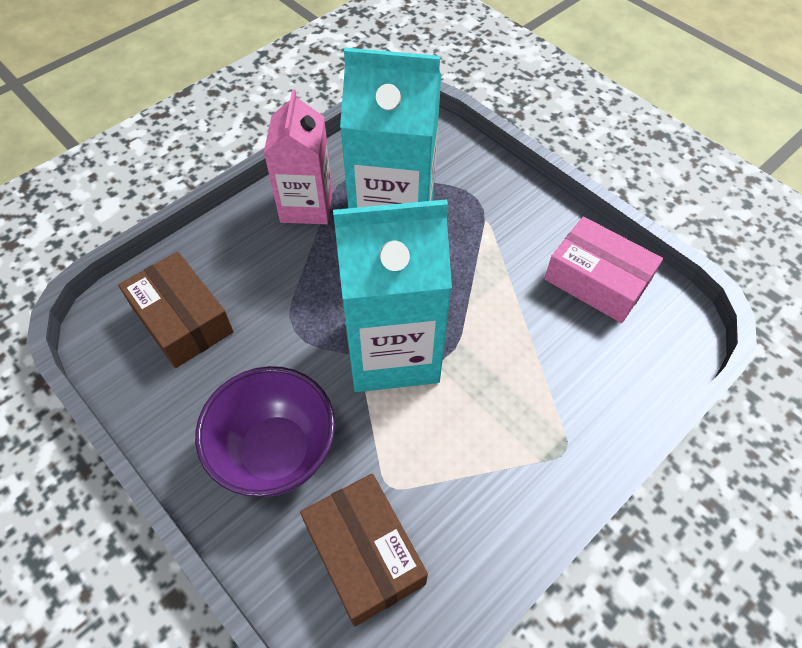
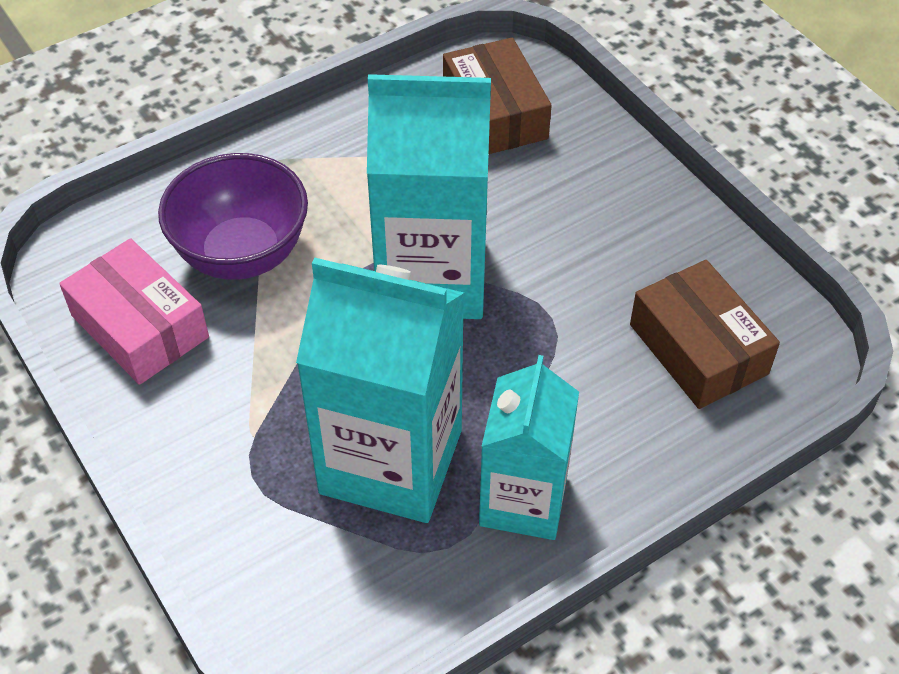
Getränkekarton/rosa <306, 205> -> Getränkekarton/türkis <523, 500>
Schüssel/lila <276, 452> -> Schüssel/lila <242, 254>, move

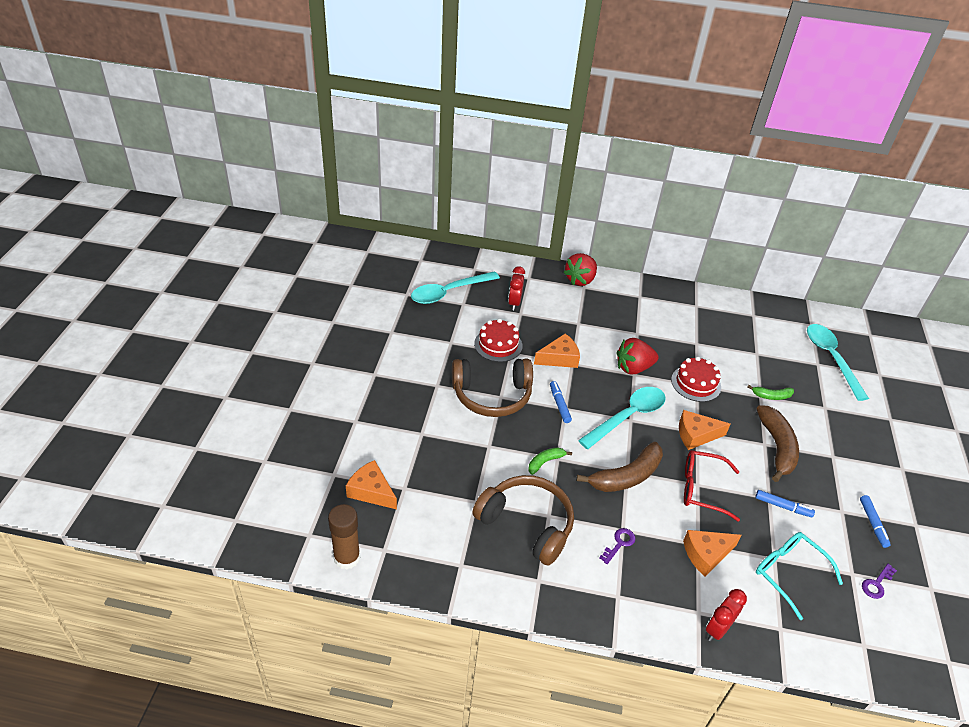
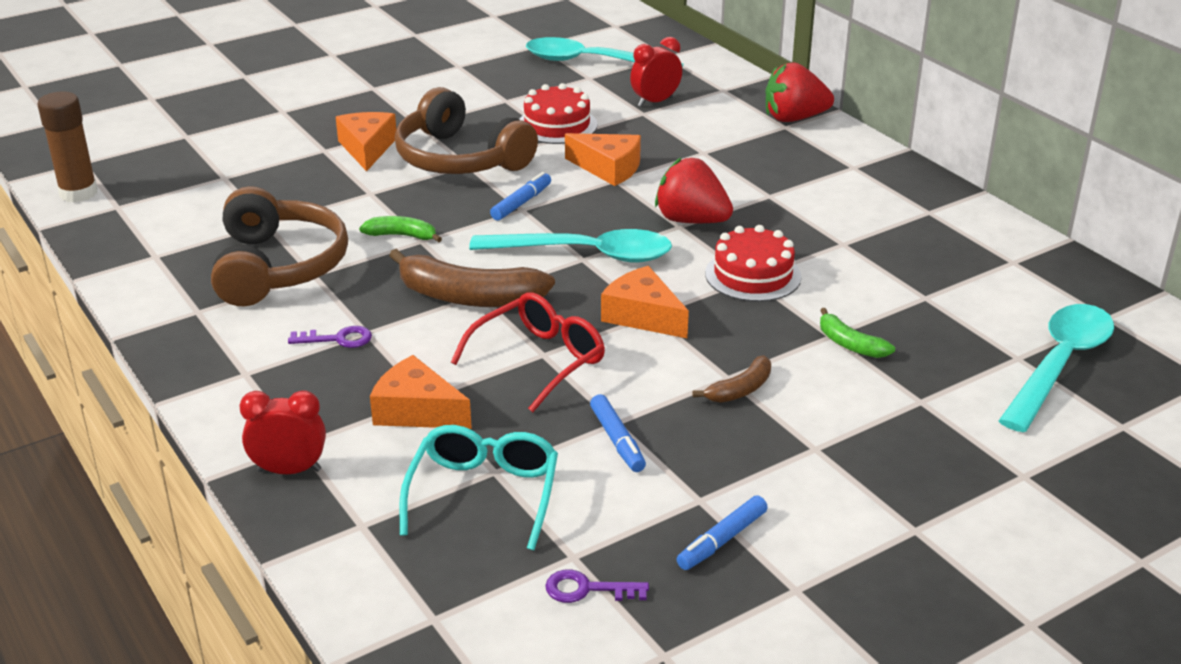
Banane/braun <776, 447> -> Banane/braun <740, 389>, x0.52
Brille/rot <701, 489> -> Brille/rot <539, 360>, 75 degrees clockwise
Käse/orange <371, 491> -> Käse/orange <367, 148>, move

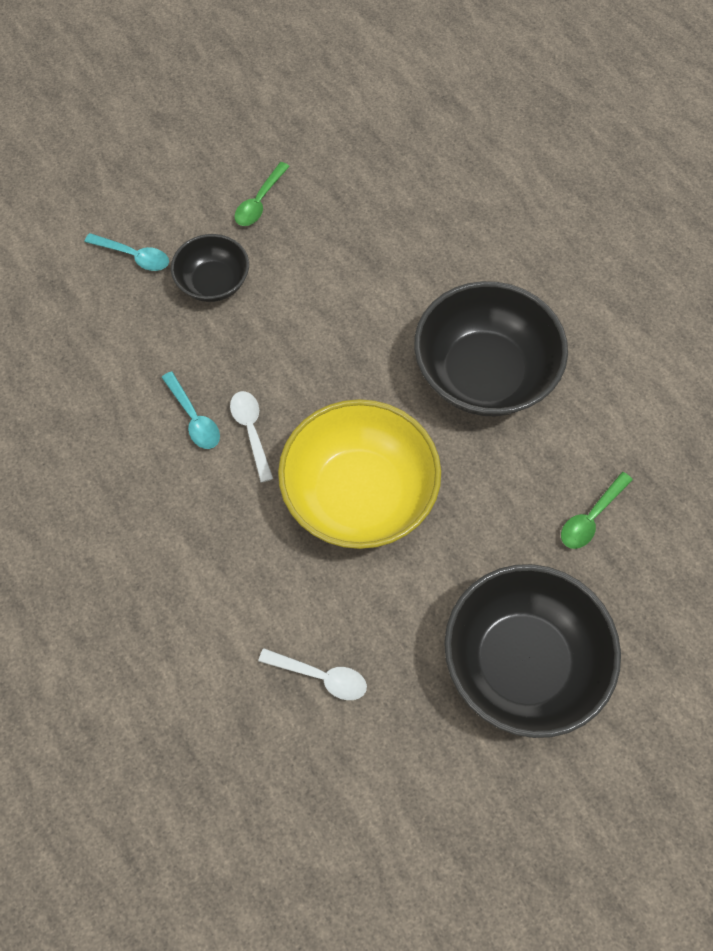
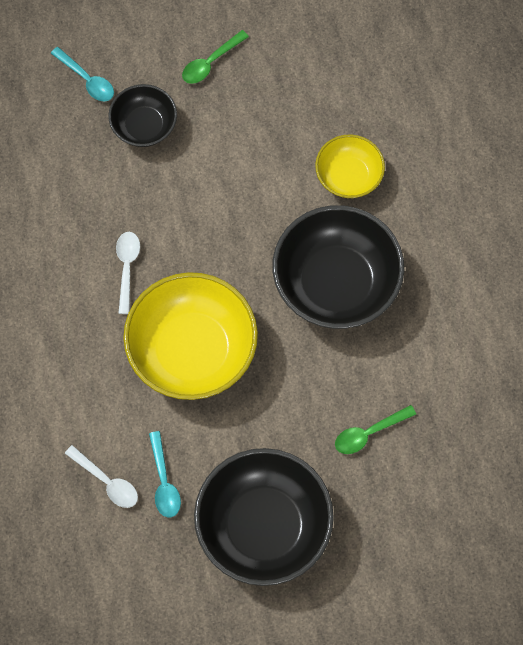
Löffel/türkis <193, 417> -> Löffel/türkis <164, 481>, move
none -> Schüssel/gelb <348, 176>

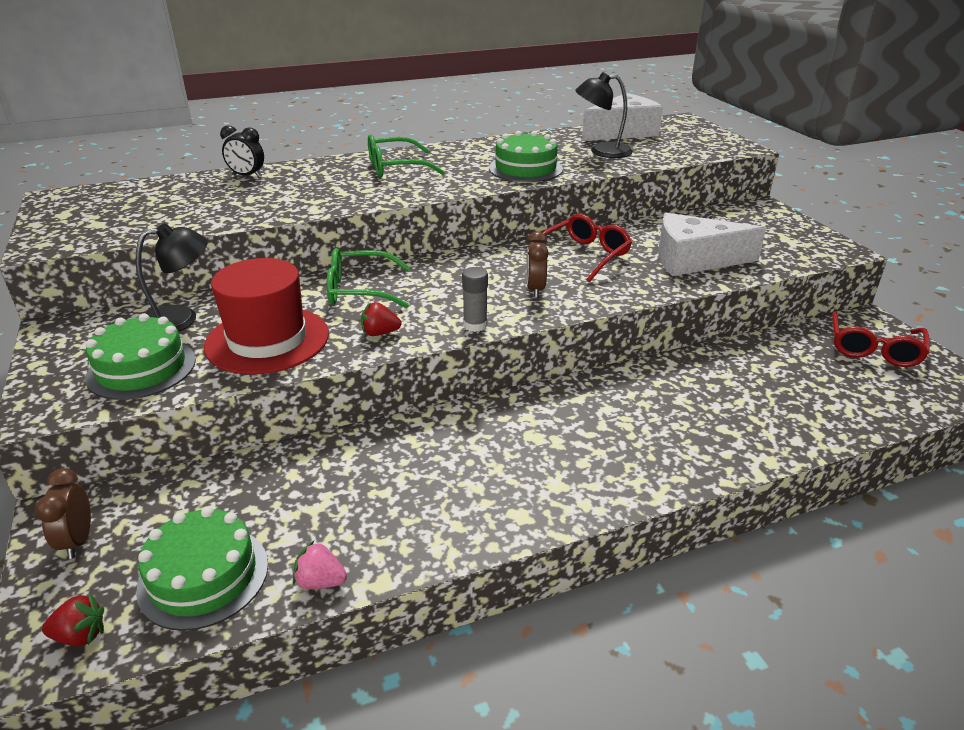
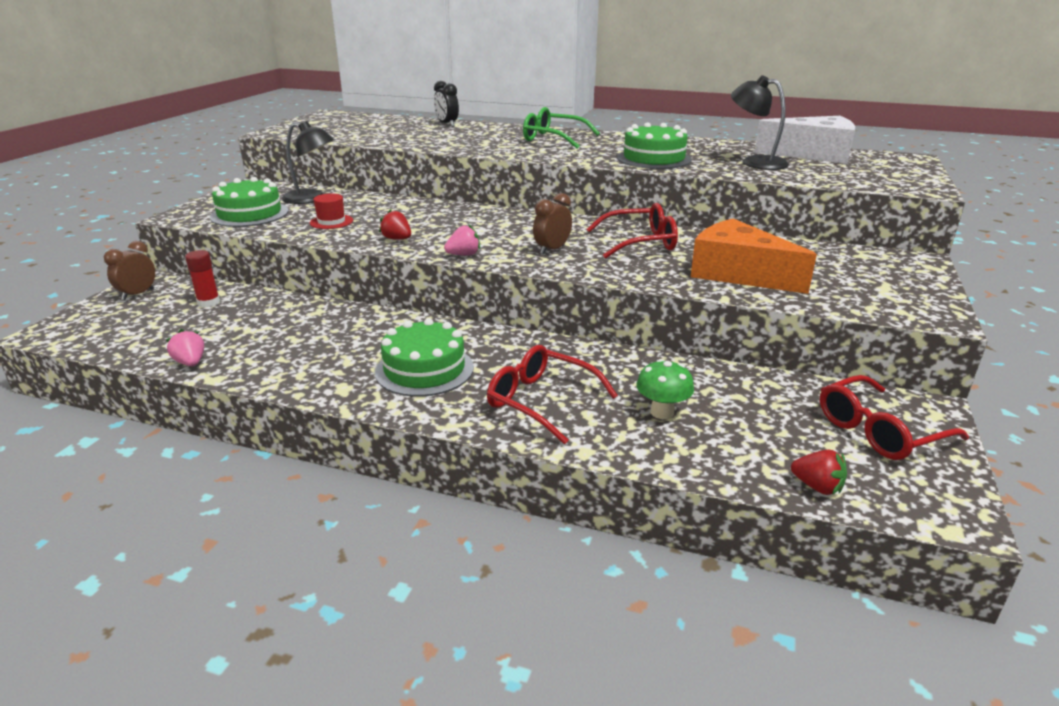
Käse/weiß <694, 260> -> Käse/orange <738, 273>
Brille/grün <358, 290> -> none
Hut/rot <267, 340> -> Hut/rot <331, 222>, x0.44
Klebestift/grau <475, 325> -> Erdbeere/rosa <464, 255>
Kuchen/grün <203, 576> -> Kuchen/grün <424, 369>, move
Erdbeere/rot <80, 635> -> Erdbeere/rot <817, 487>, move
none -> Klebestift/rot <208, 303>
none -> Brille/rot <540, 401>
none -> Pilz/grün <662, 412>

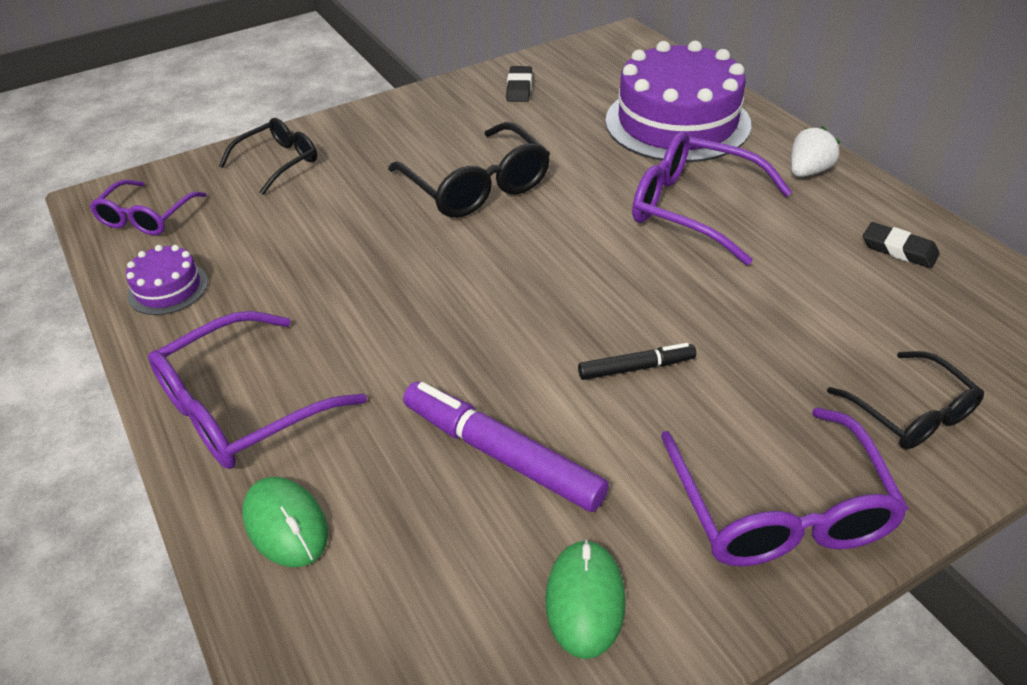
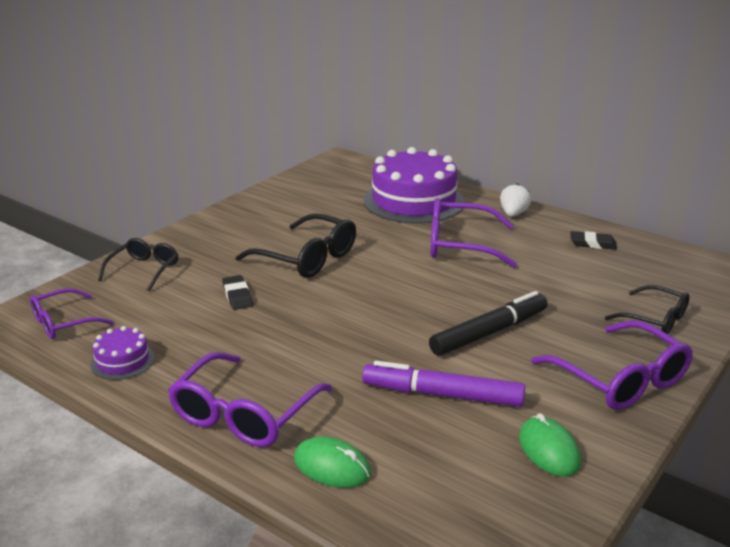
Radiergummi/schwarz <519, 88> -> Radiergummi/schwarz <237, 296>, move
Brille/lila <146, 217> -> Brille/lila <63, 323>, 60 degrees clockwise
Filzstift/schwarz <636, 368> -> Filzstift/schwarz <489, 332>, x1.80

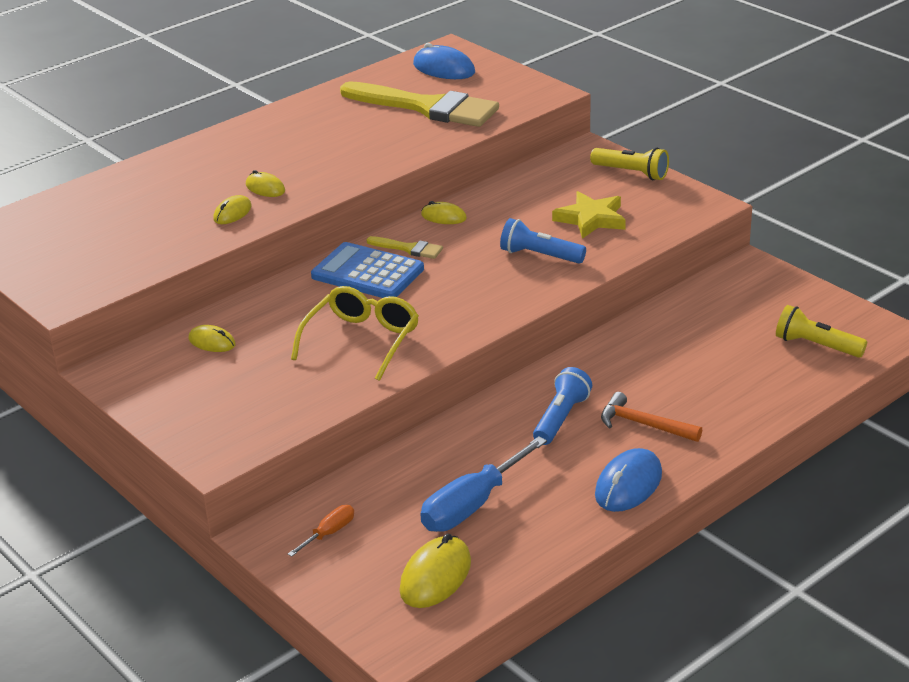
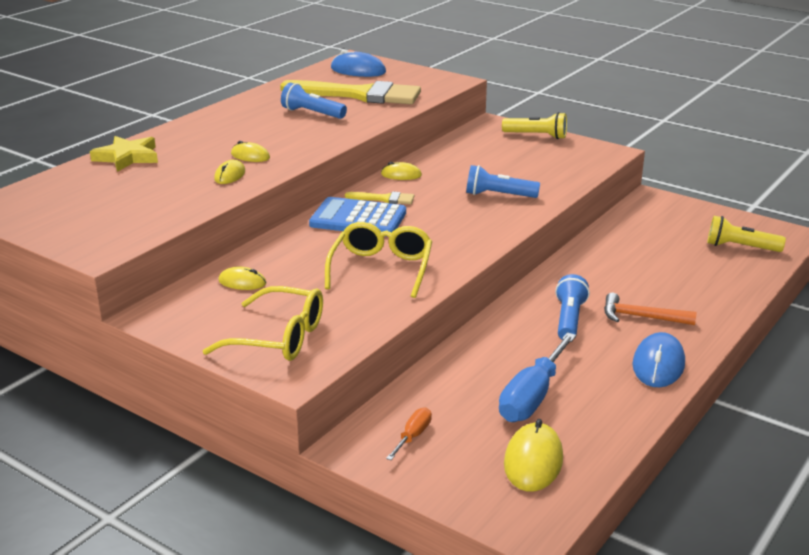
Stern/gelb <591, 219> -> Stern/gelb <127, 157>, move
none -> Taschenlampe/blau <312, 113>
none -> Brille/gelb <279, 338>

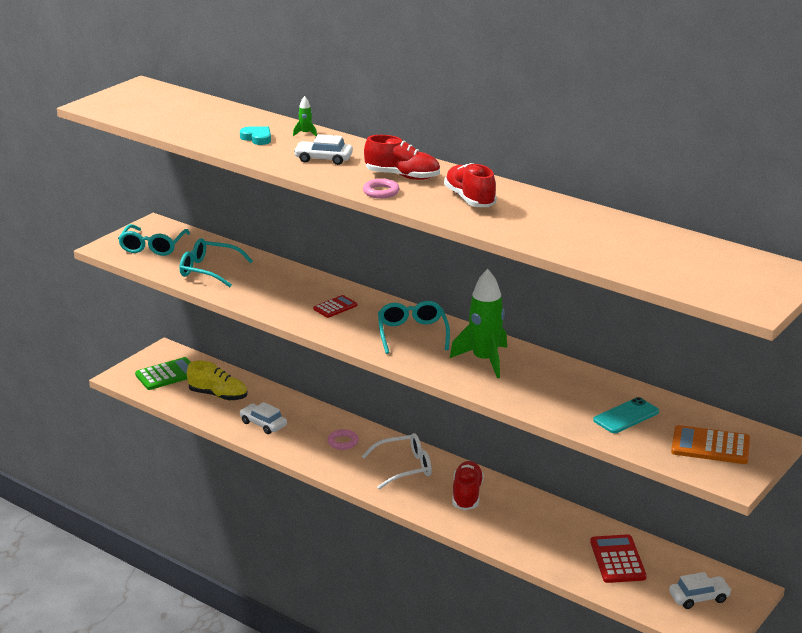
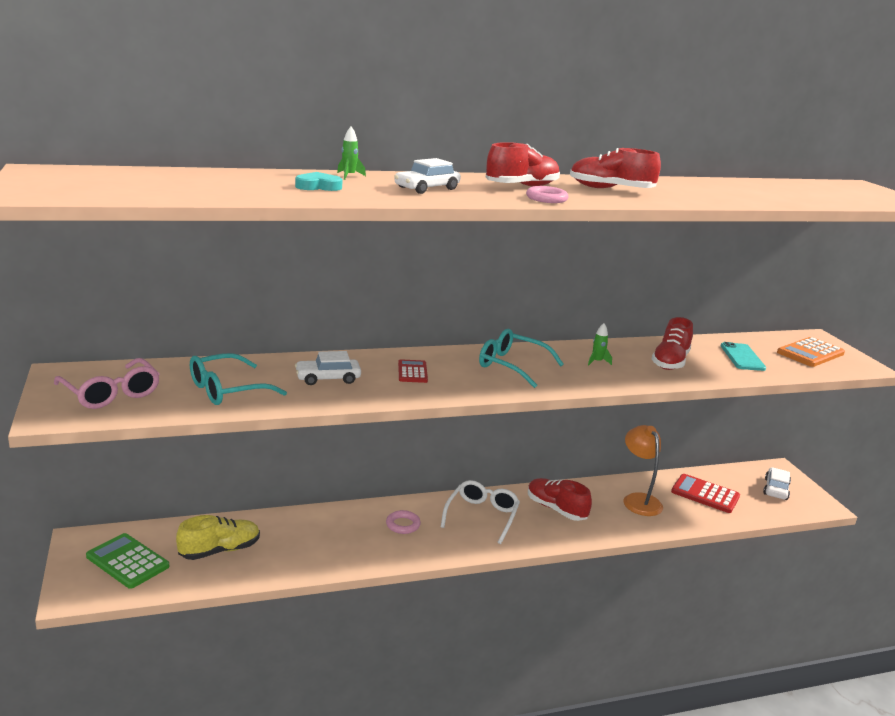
Brille/türkis <152, 247> -> Brille/rosa <111, 393>
Rakete/grün <484, 360> -> Rakete/grün <597, 362>, x0.41
Taschenrechner/grün <167, 375> -> Taschenrechner/grün <128, 561>, 60 degrees counterclockwise
Auto/weiß <263, 424> -> Auto/weiß <328, 378>, move
none -> Schuh/rot <670, 362>
none -> Lampe/orange <638, 500>

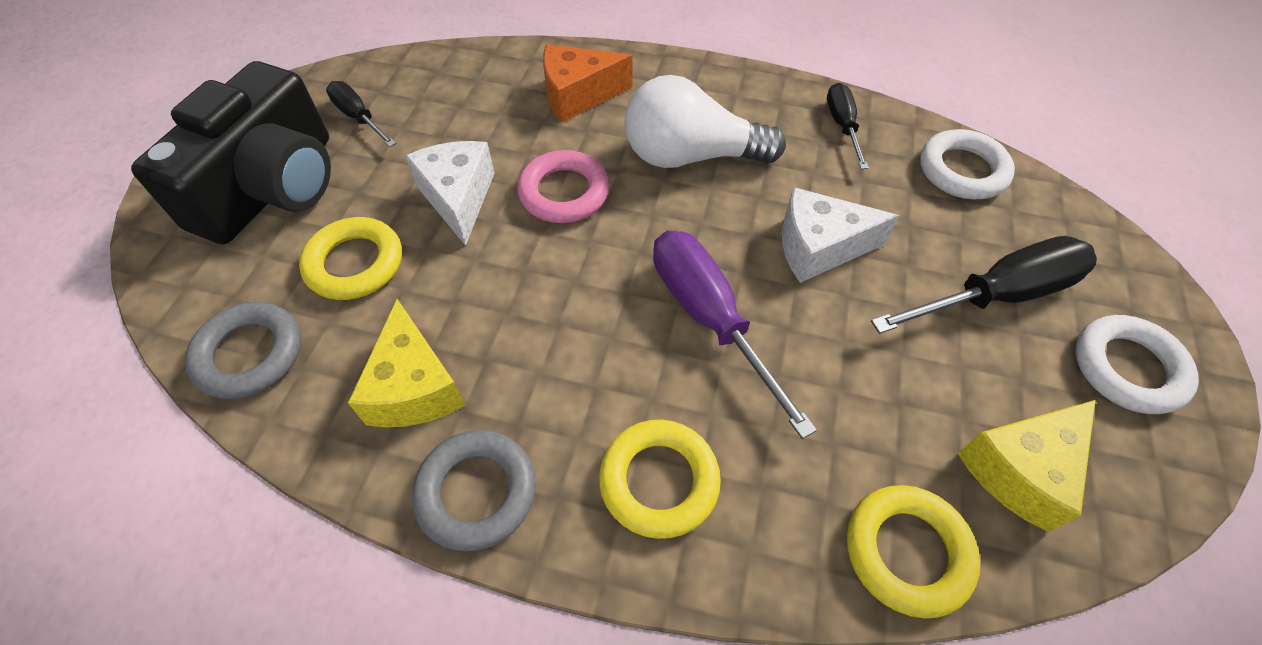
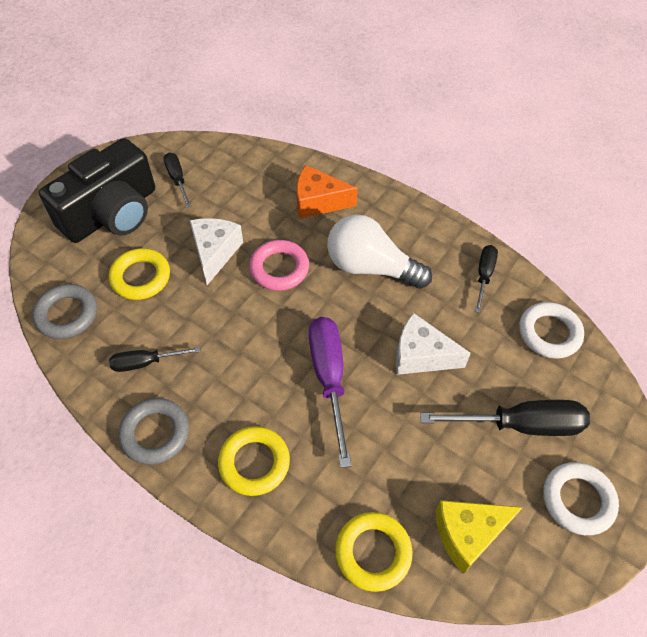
Käse/gelb <414, 387> -> Schraubenzieher/schwarz <145, 363>

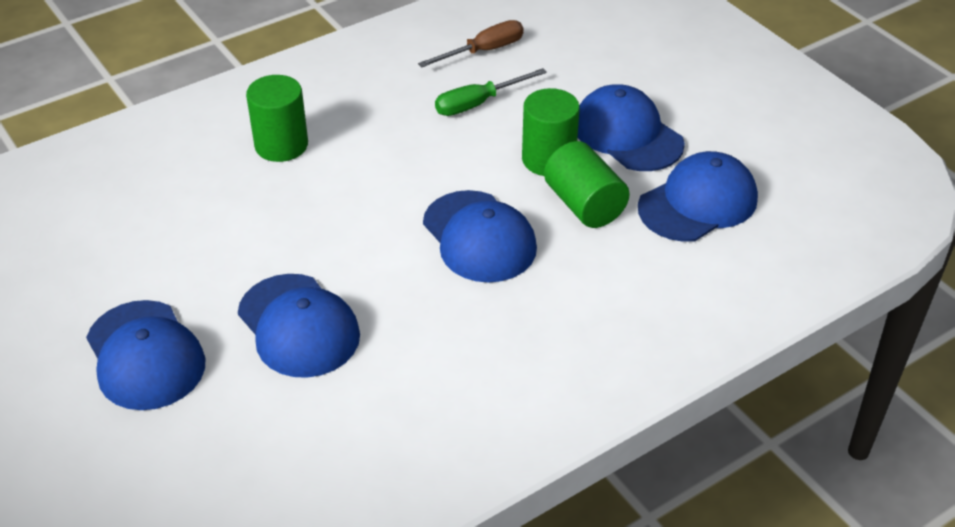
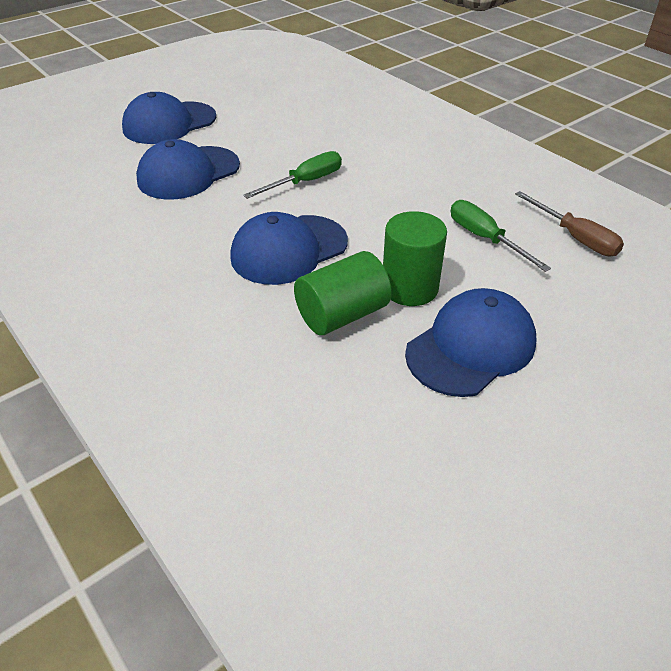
Vollzylinder/grün <281, 145> -> none
Kappe/blau <698, 203> -> none
none -> Schraubenzieher/grün <305, 182>

